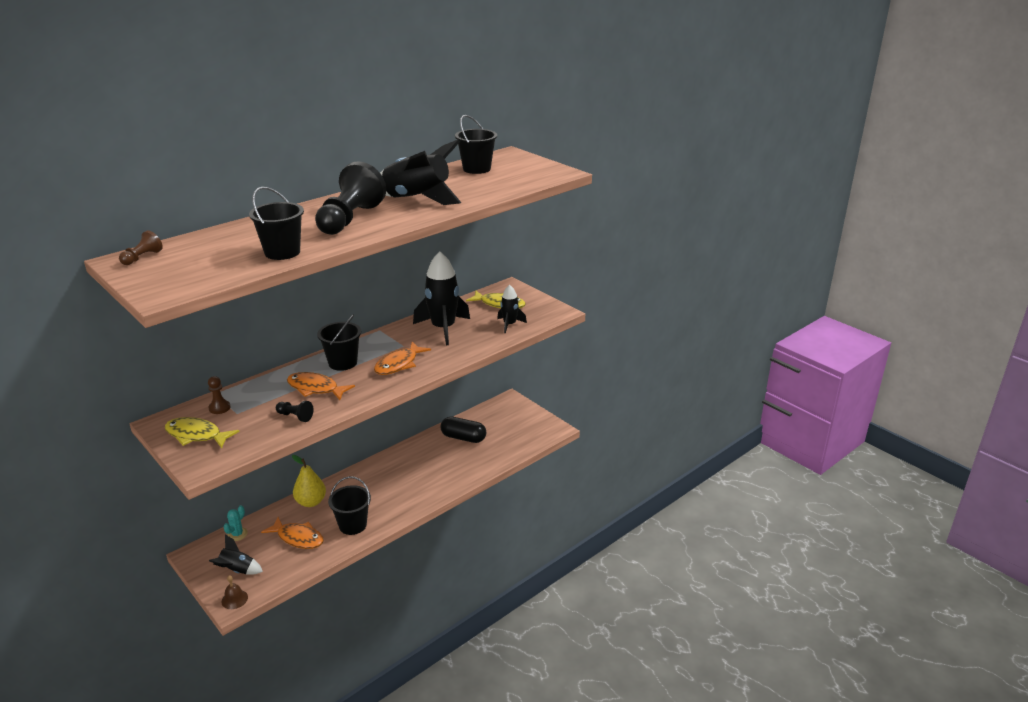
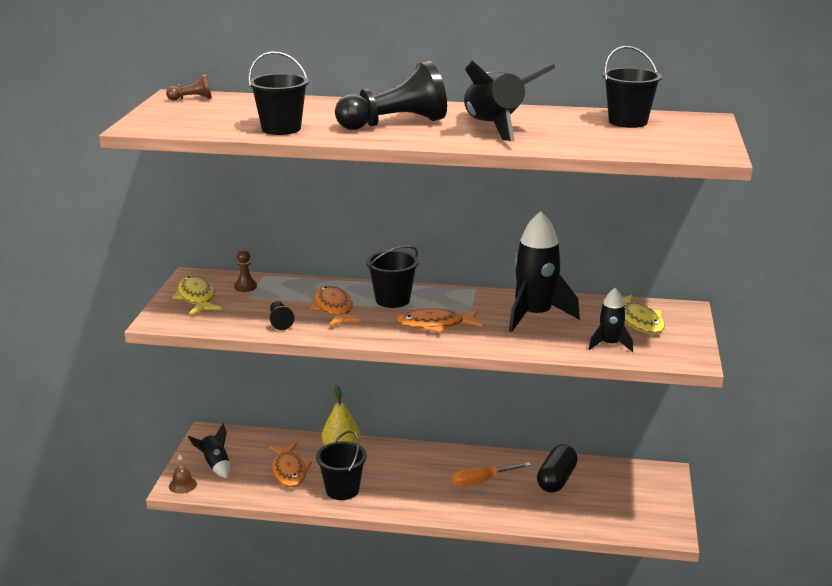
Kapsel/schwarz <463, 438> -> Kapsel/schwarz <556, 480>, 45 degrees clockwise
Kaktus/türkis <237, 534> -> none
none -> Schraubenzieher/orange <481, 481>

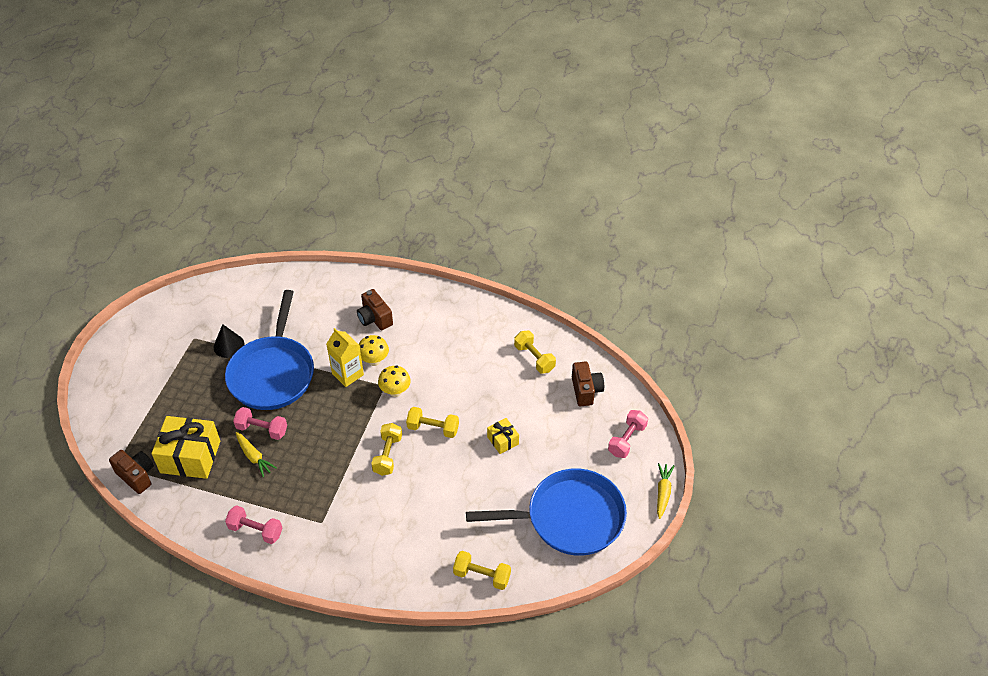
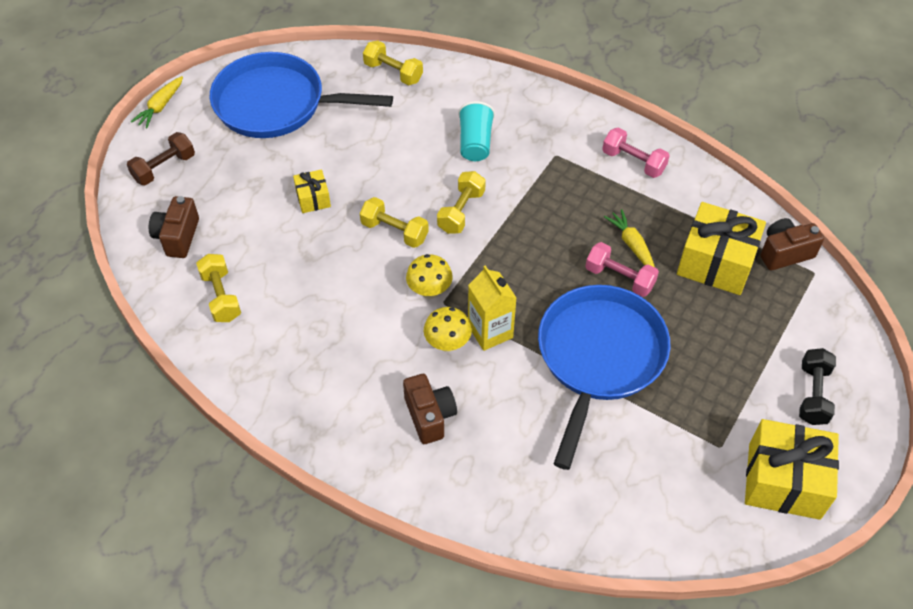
Kegel/schwarz <229, 345> -> none
Hantel/rosa <627, 440> -> Hantel/braun <164, 168>
Kamera/braun <136, 476> -> Kamera/braun <784, 253>, 105 degrees clockwise
none -> Becher/türkis <475, 143>
none -> Hantel/schwarz <813, 394>
none -> Geschenk/gelb <784, 481>

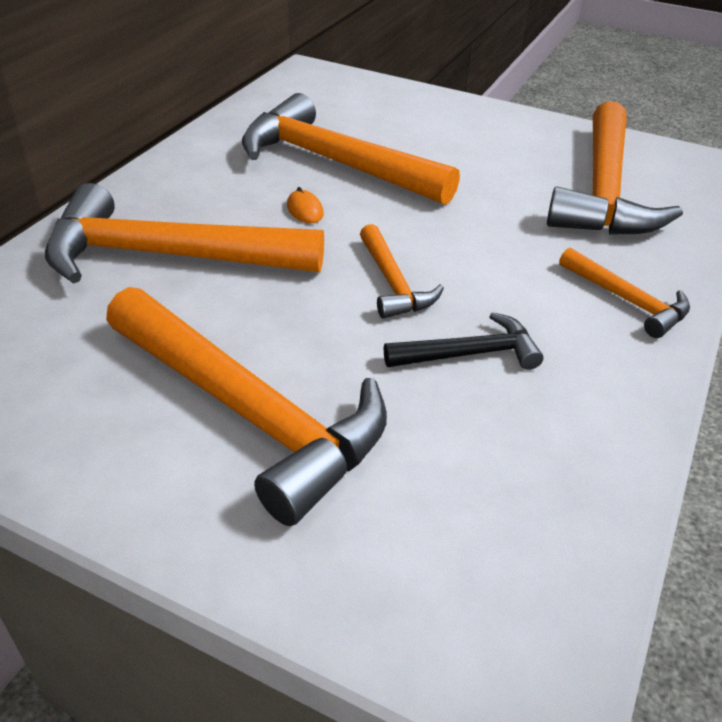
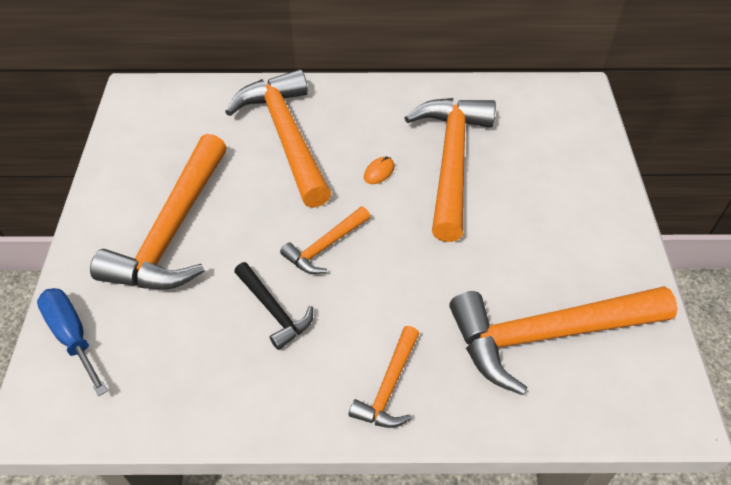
none -> Schraubenzieher/blau <72, 336>

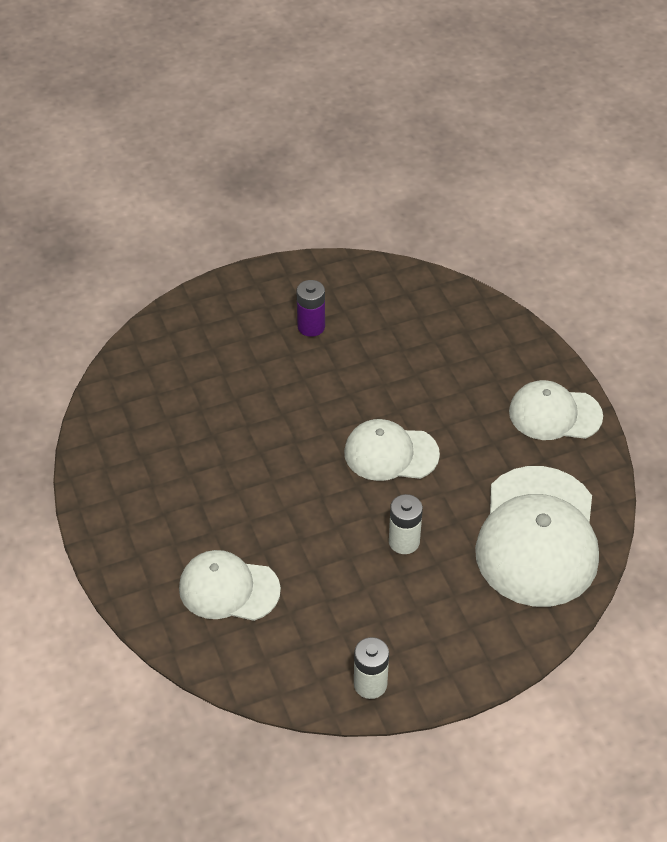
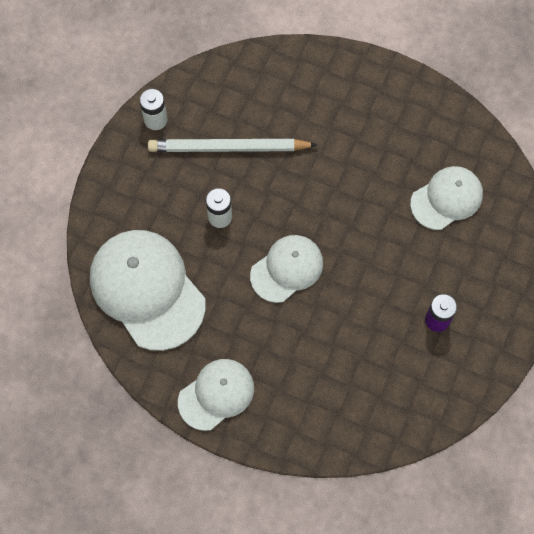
Kappe/weiß <228, 589> -> Kappe/weiß <446, 199>, move
none -> Bleistift/weiß <229, 148>

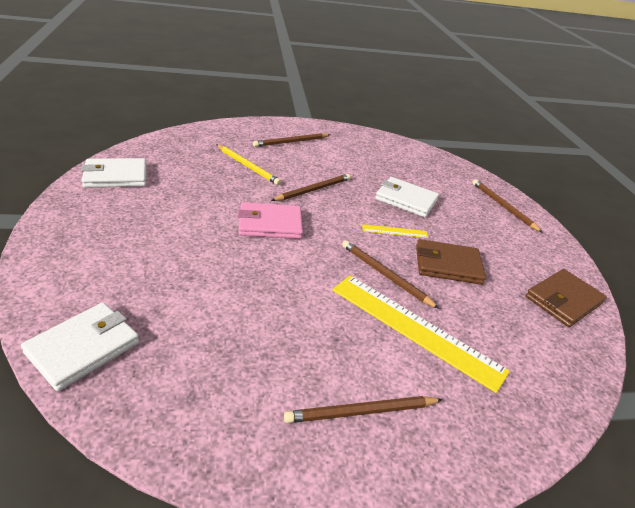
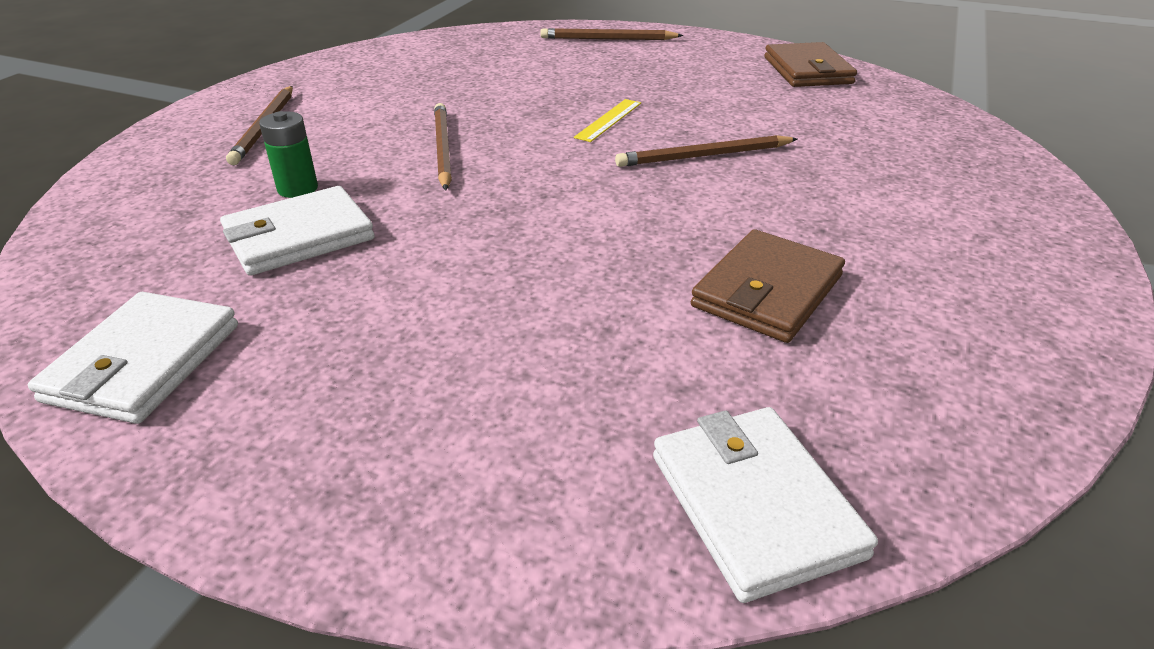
Bleistift/gelb <247, 166> -> Batterie/grün <297, 189>
Geldbörse/weiß <406, 200> -> Geldbörse/weiß <299, 237>, move
Geldbörse/rosa <270, 224> -> none
Geldbörse/braun <447, 265> -> Geldbörse/braun <767, 291>, move
Lineal/gelb <415, 328> -> none
Bleistift/braun <361, 412> -> none

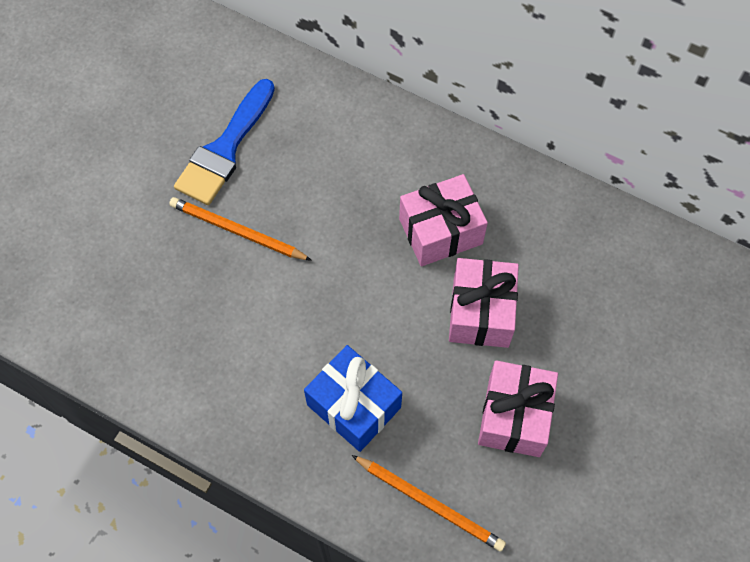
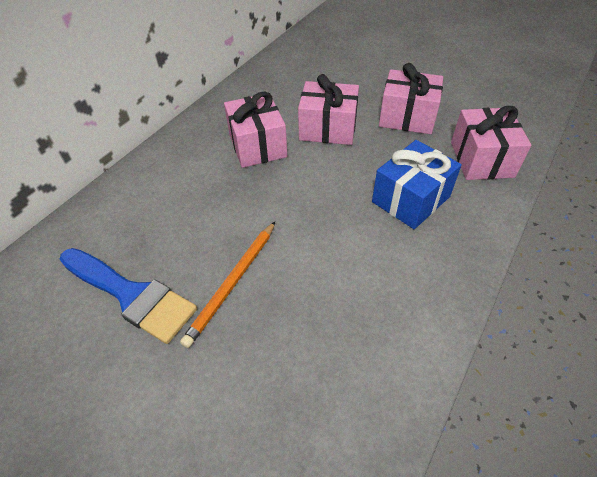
Bleistift/orange <430, 503> -> Geschenk/rosa <481, 159>

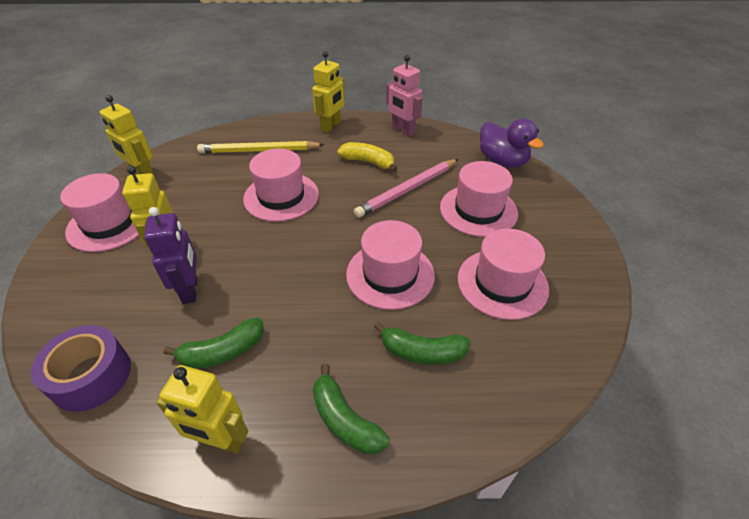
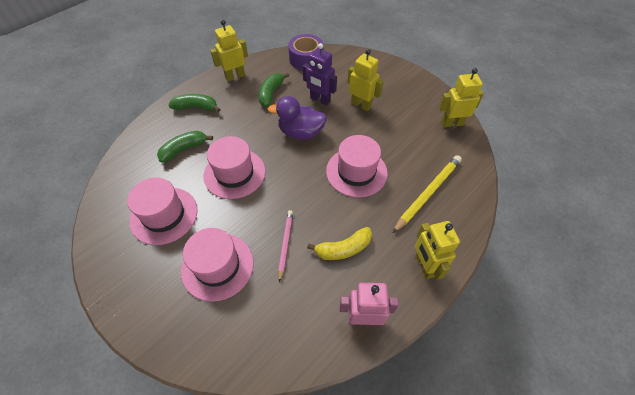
Ente/lila <502, 161> -> Ente/lila <301, 133>, move
Bleistift/rosa <407, 190> -> Bleistift/rosa <285, 244>, x0.60
Hut/rosa <109, 223> -> none

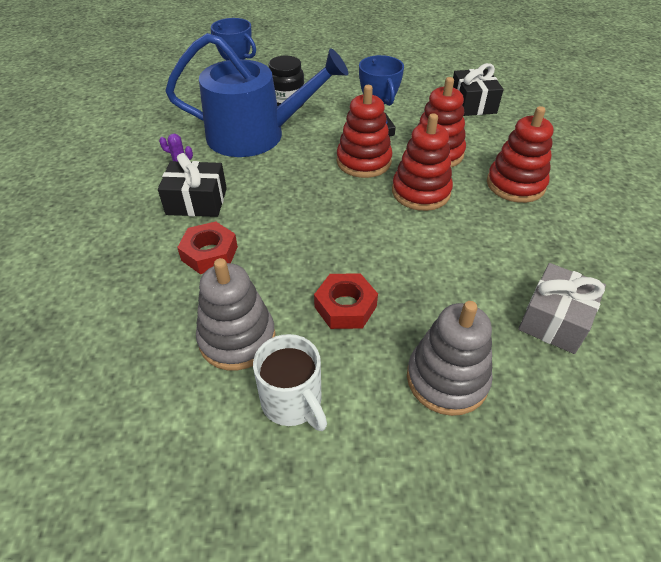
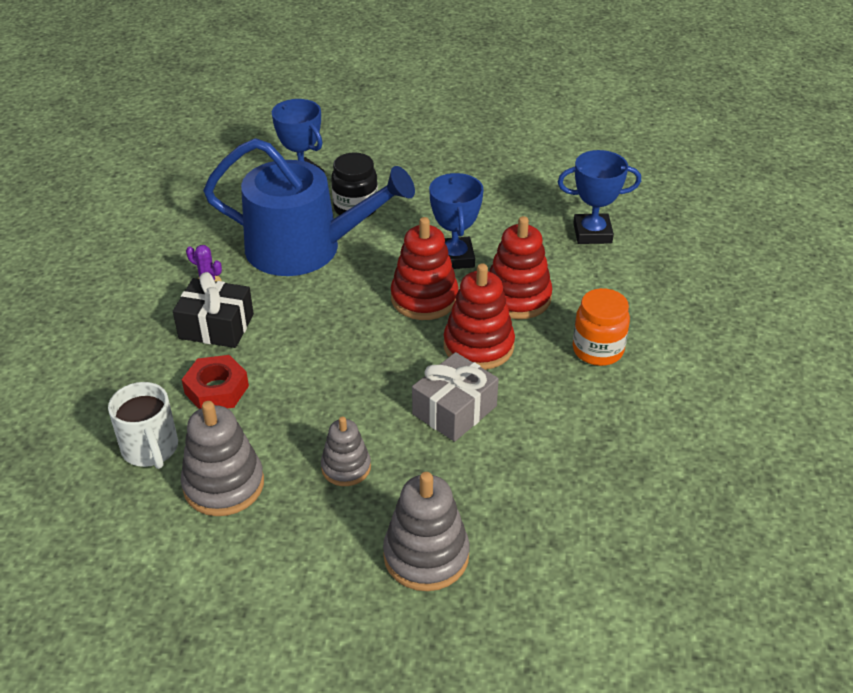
Geschenk/schwarz <472, 104> -> Pokal/blau <592, 233>
Stapelspielzeug/rot <515, 184> -> Einmachglas/orange <597, 350>
Geschenk/grau <554, 319> -> Geschenk/grau <454, 410>, move
Sechskantmutter/rot <345, 306> -> Stapelspielzeug/grau <346, 467>
Tasse/weiß <292, 402> -> Tasse/weiß <150, 449>, move

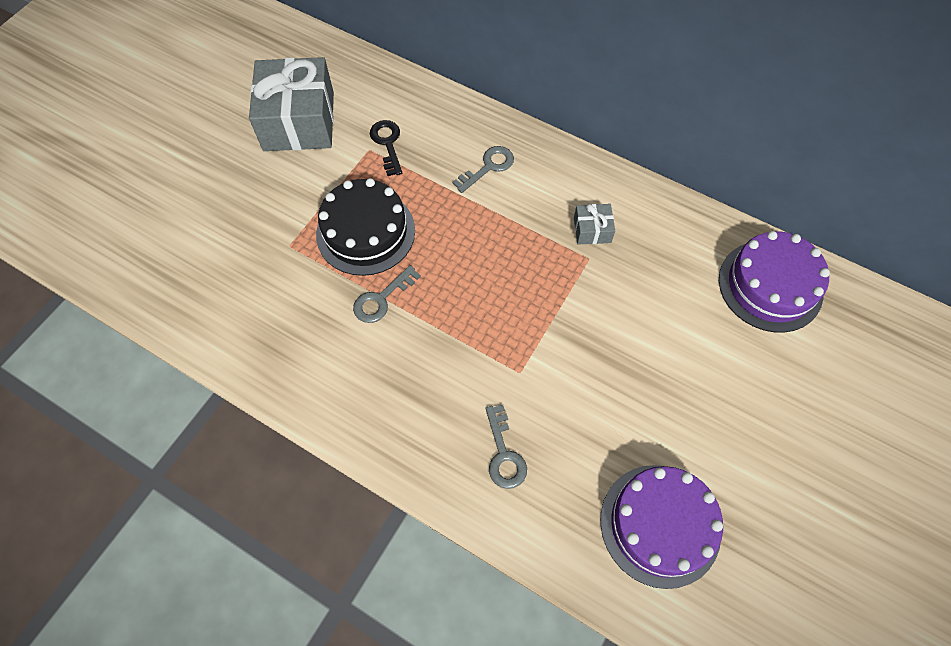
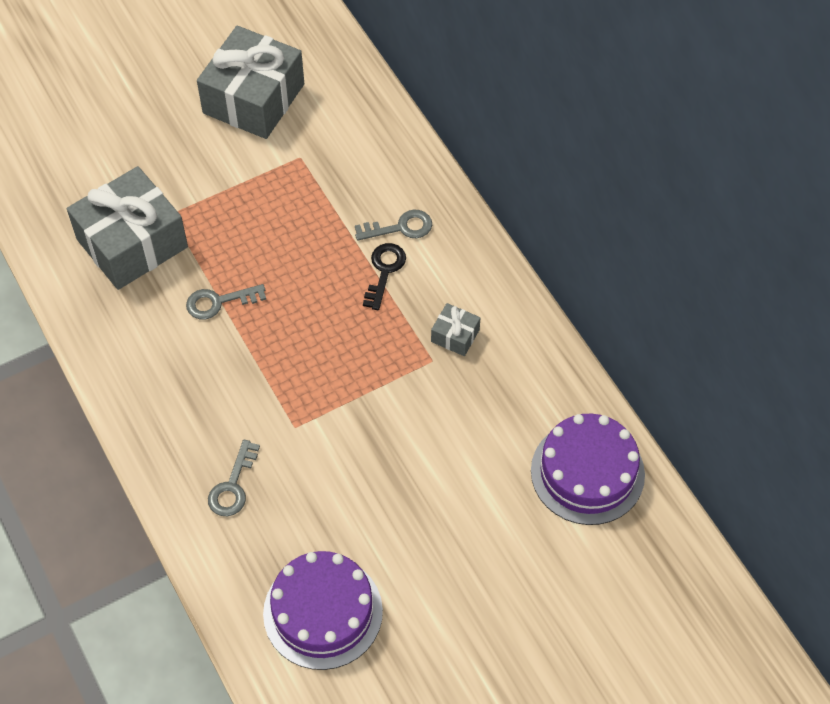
Schlüssel/schwarz <387, 143> -> Schlüssel/schwarz <384, 271>, move
Kuchen/schwarz <365, 232> -> none
none -> Geschenk/grau <132, 243>

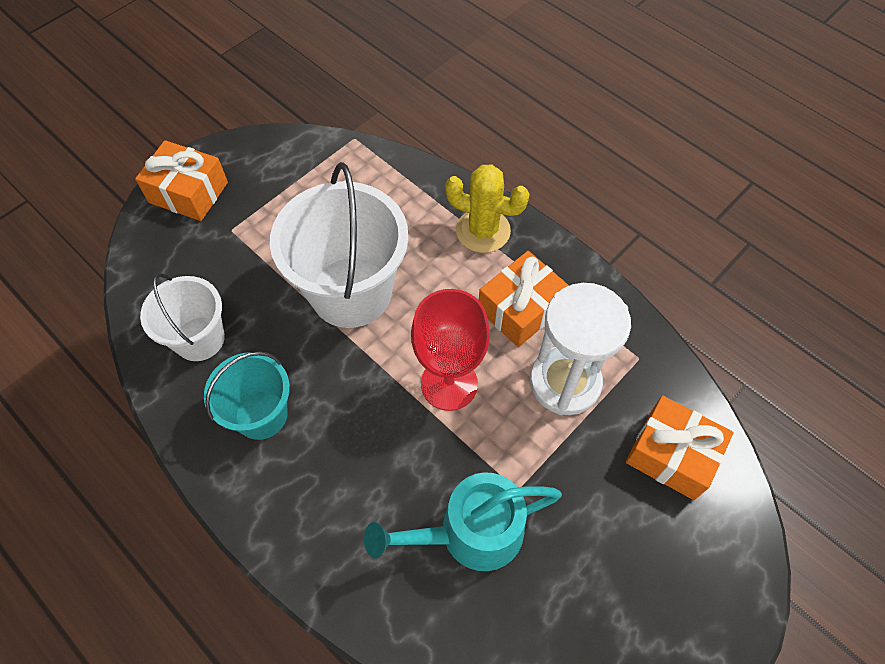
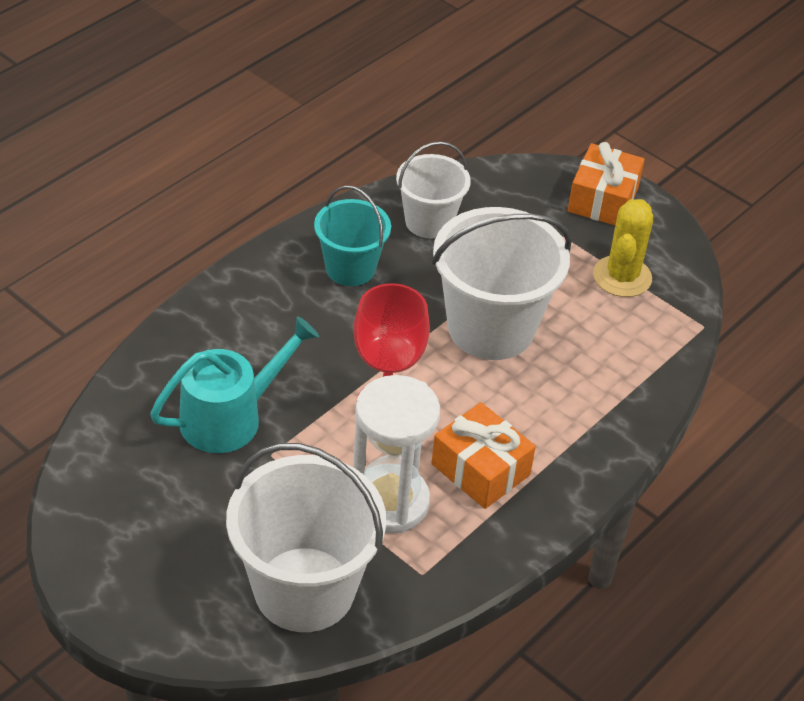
Kaktus/gelb <483, 231> -> Kaktus/gelb <622, 277>, move
Geschenk/orange <671, 455> -> Eimer/weiß <304, 589>
Gießkanne/türkis <471, 532> -> Gießkanne/türkis <229, 417>, 75 degrees clockwise

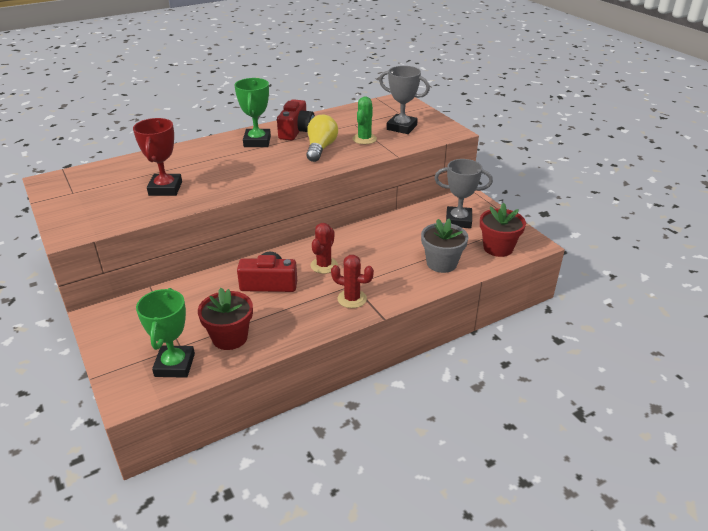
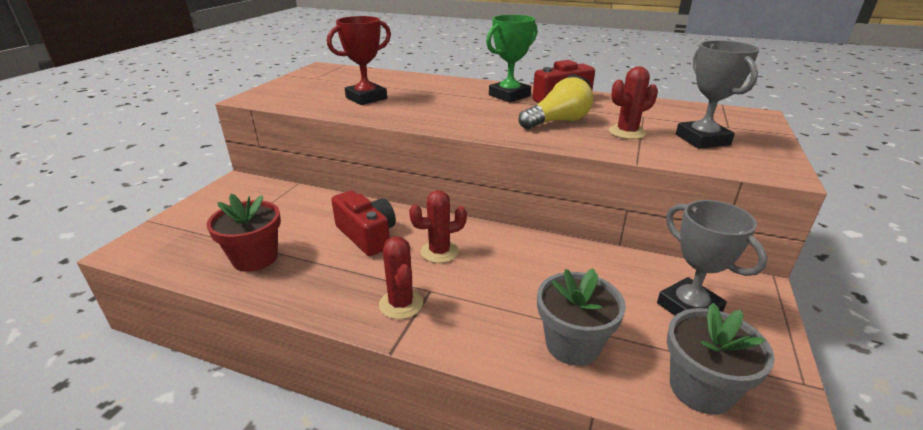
Kaktus/grün <364, 139> -> Kaktus/rot <627, 132>
Blumentopf/rot <498, 248> -> Blumentopf/grau <700, 388>
Pokal/grün <175, 365> -> none

